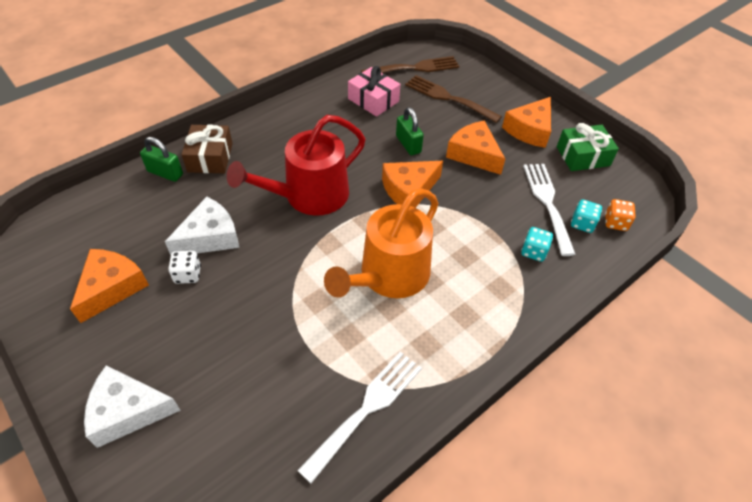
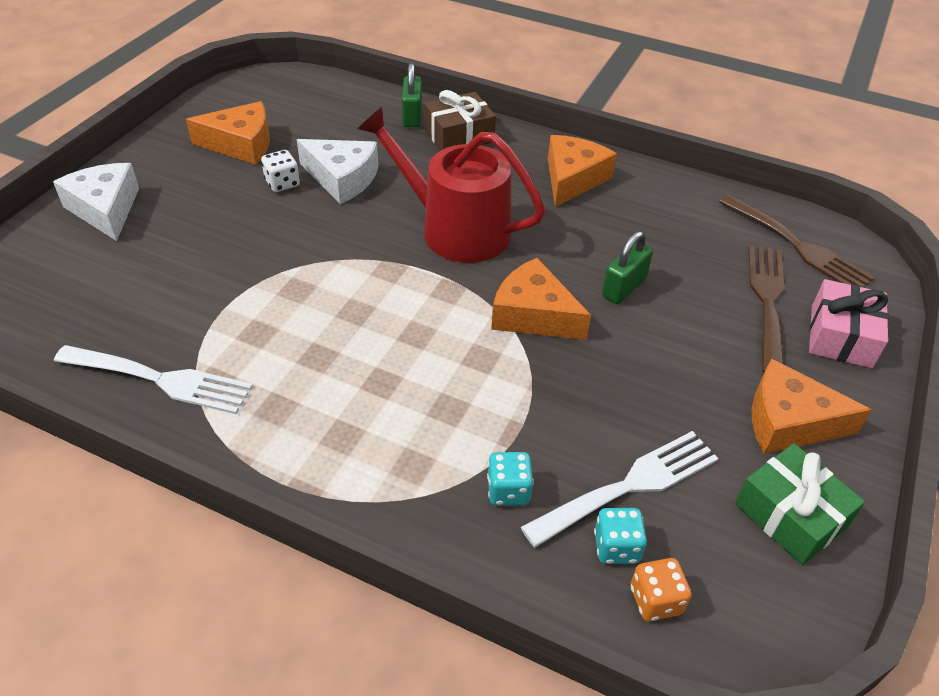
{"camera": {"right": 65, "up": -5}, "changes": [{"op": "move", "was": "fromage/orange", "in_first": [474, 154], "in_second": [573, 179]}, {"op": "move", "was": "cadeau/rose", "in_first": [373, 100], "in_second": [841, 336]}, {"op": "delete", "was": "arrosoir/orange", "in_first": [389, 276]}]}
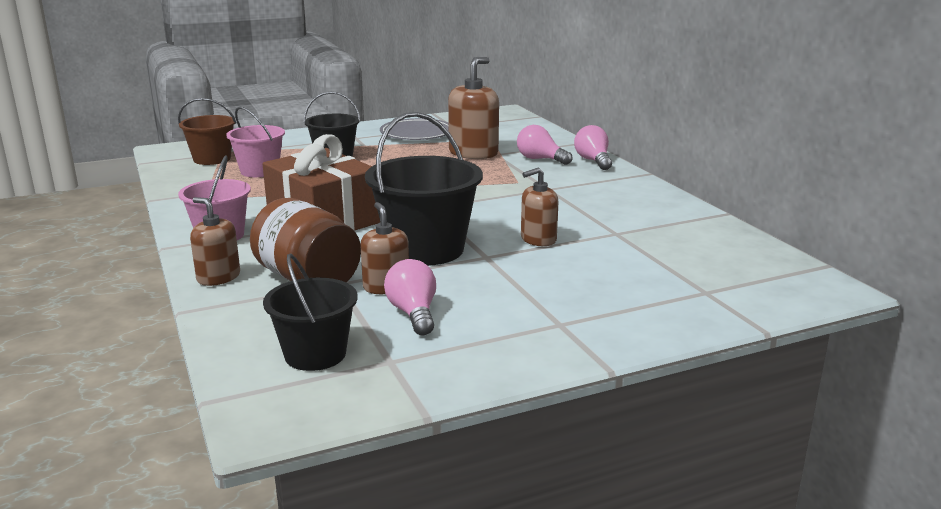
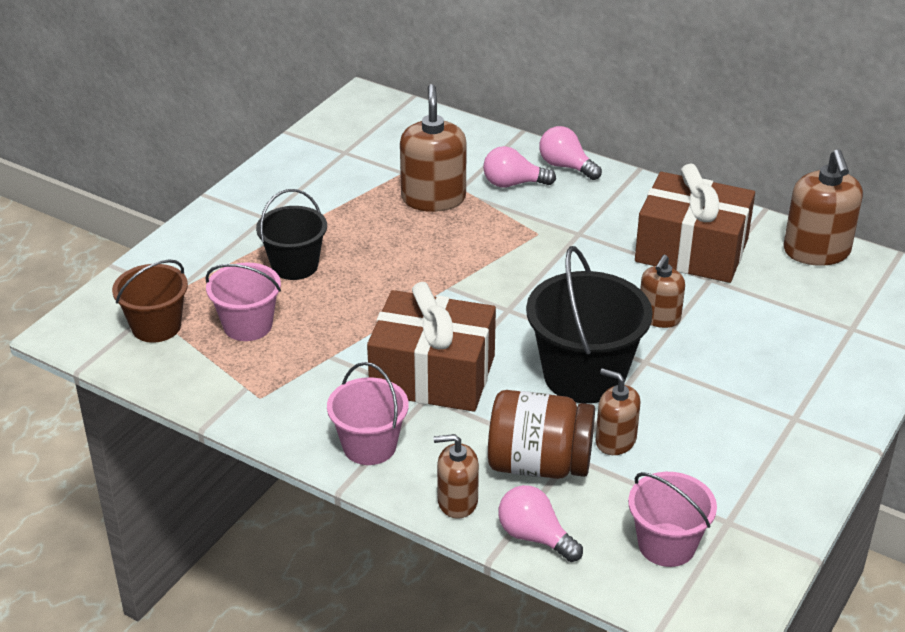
{"camera": {"right": -35, "up": 15}, "changes": [{"op": "move", "was": "ampoule/rose", "in_first": [413, 313], "in_second": [535, 537]}, {"op": "recolor", "was": "seau/noir", "now": "seau/rose", "in_first": [315, 354], "in_second": [667, 545]}, {"op": "insert", "now": "cadeau/marron", "in_second": [691, 250]}, {"op": "insert", "now": "distributeur de savon/marron", "in_second": [816, 251]}, {"op": "delete", "was": "assiette/gris", "in_first": [417, 134]}]}
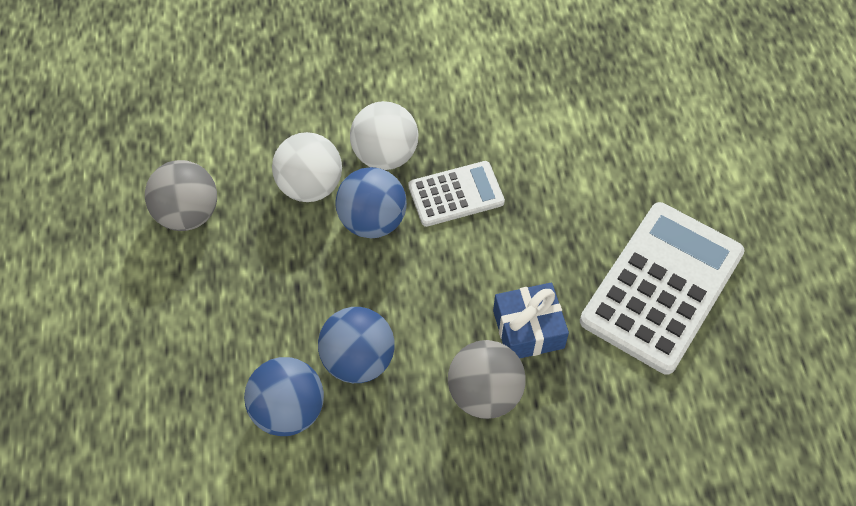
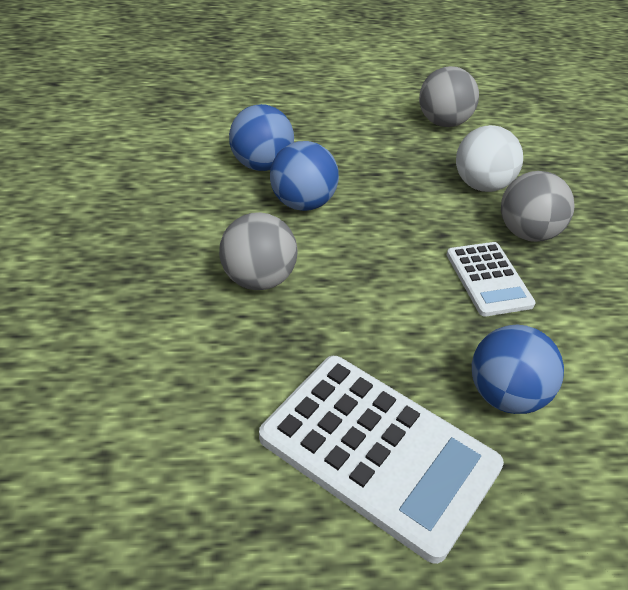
{"camera": {"right": 90, "up": -15}, "changes": [{"op": "move", "was": "balle/bleu", "in_first": [372, 221], "in_second": [505, 395]}, {"op": "recolor", "was": "balle/blanc", "now": "balle/gris", "in_first": [385, 155], "in_second": [527, 233]}, {"op": "delete", "was": "cadeau/bleu", "in_first": [528, 329]}]}
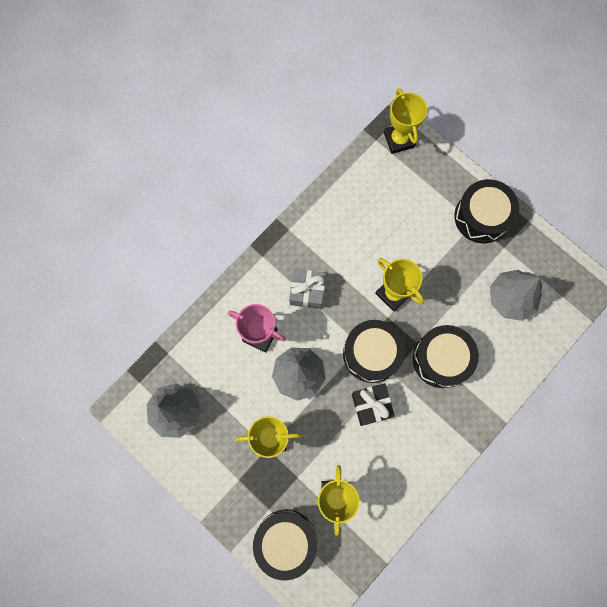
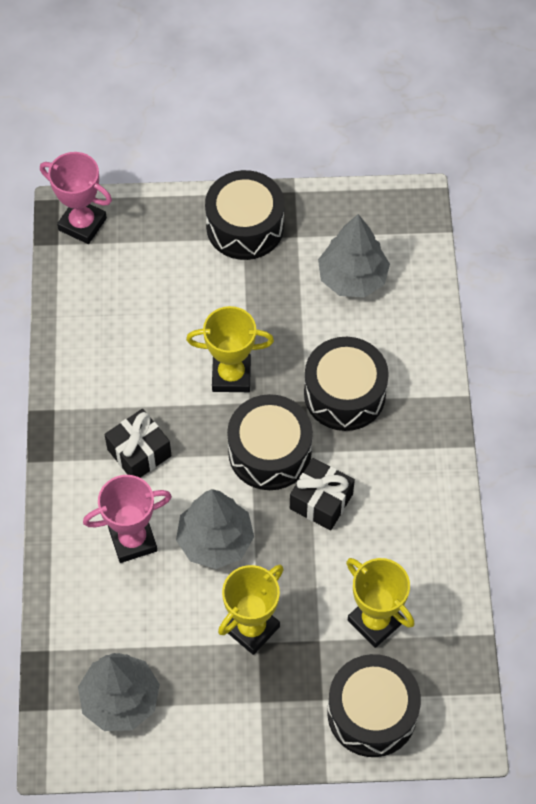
{"camera": {"right": -45, "up": -15}, "changes": [{"op": "recolor", "was": "trophée/jaune", "now": "trophée/rose", "in_first": [399, 140], "in_second": [82, 224]}, {"op": "recolor", "was": "cadeau/gris", "now": "cadeau/noir", "in_first": [307, 292], "in_second": [139, 453]}]}
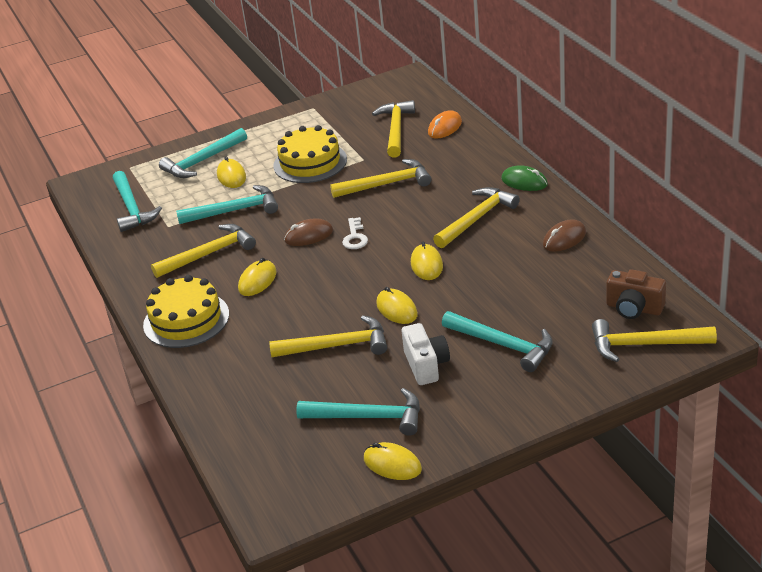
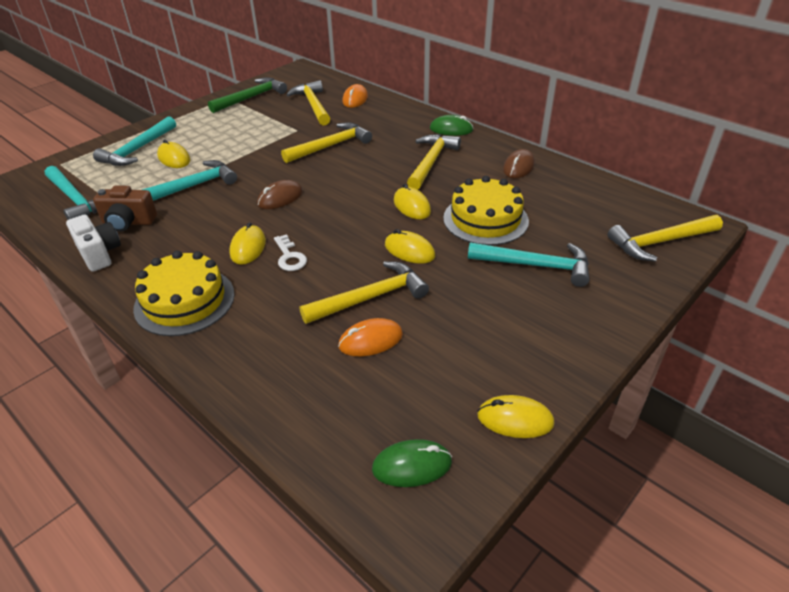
{"camera": {"right": -25, "up": 5}, "changes": [{"op": "move", "was": "appareil photo/blanc", "in_first": [426, 365], "in_second": [99, 254]}, {"op": "move", "was": "appareil photo/marron", "in_first": [634, 308], "in_second": [128, 222]}, {"op": "insert", "now": "marteau/vert", "in_second": [251, 98]}, {"op": "move", "was": "clé/blanc", "in_first": [355, 237], "in_second": [289, 257]}, {"op": "insert", "now": "souris/orange", "in_second": [370, 340]}, {"op": "insert", "now": "souris/vert", "in_second": [412, 466]}, {"op": "move", "was": "gâteau/jaune", "in_first": [310, 162], "in_second": [485, 219]}, {"op": "delete", "was": "marteau/jaune", "in_first": [209, 254]}, {"op": "delete", "was": "marteau/turquoise", "in_first": [368, 417]}]}
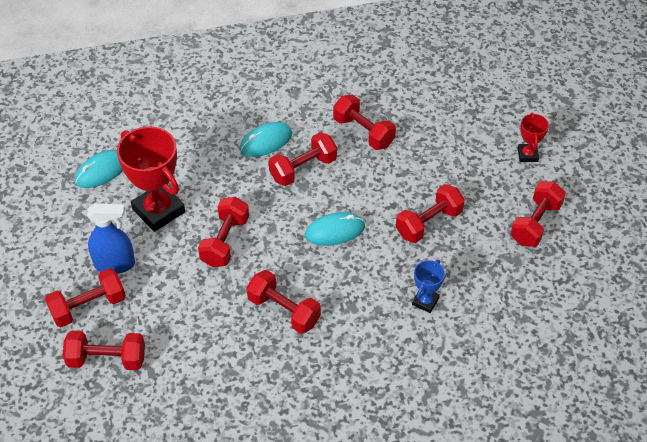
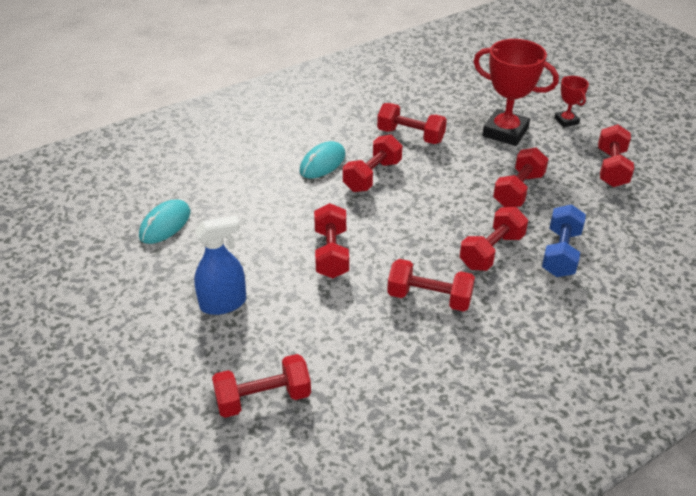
{"camera": {"right": -20, "up": -10}, "changes": [{"op": "move", "was": "haltère/rouge", "in_first": [88, 307], "in_second": [491, 251]}, {"op": "move", "was": "trophée/rouge", "in_first": [158, 211], "in_second": [505, 132]}, {"op": "replace", "was": "trophée/bleu", "now": "haltère/bleu", "in_first": [425, 301], "in_second": [560, 253]}, {"op": "delete", "was": "souris/turquoise", "in_first": [334, 231]}]}
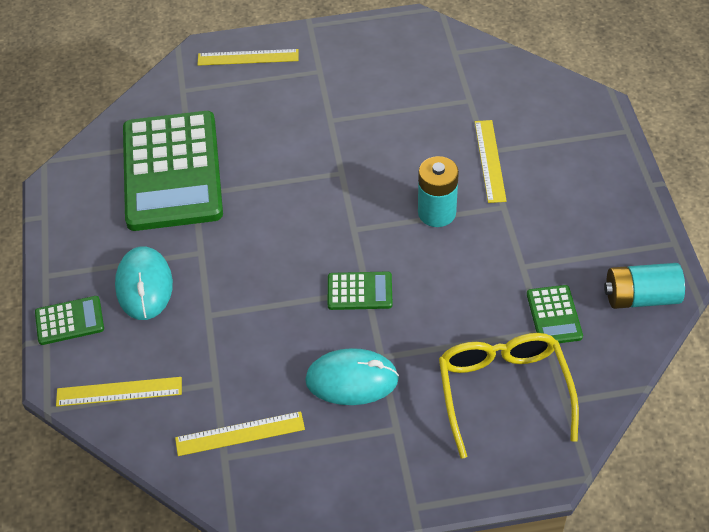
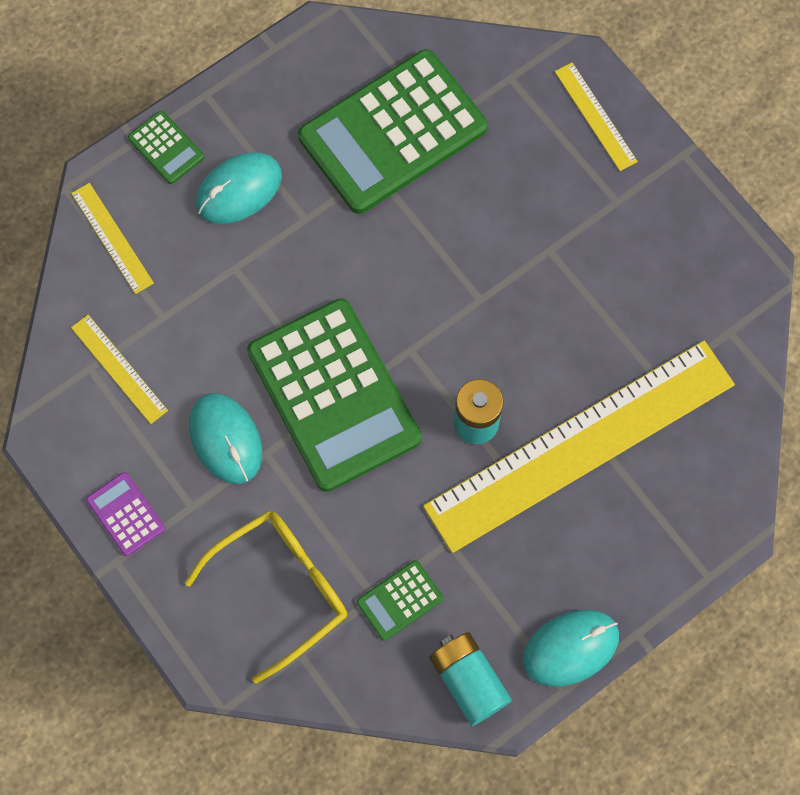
{"camera": {"right": 60, "up": 20}, "changes": [{"op": "insert", "now": "calculatrice/violet", "in_second": [125, 514]}, {"op": "resize", "was": "calculatrice/vert", "in_first": [359, 291], "in_second": [334, 395], "ratio": 2.38}, {"op": "resize", "was": "règle/jaune", "in_first": [490, 160], "in_second": [580, 445], "ratio": 2.5}, {"op": "insert", "now": "souris/turquoise", "in_second": [570, 648]}]}
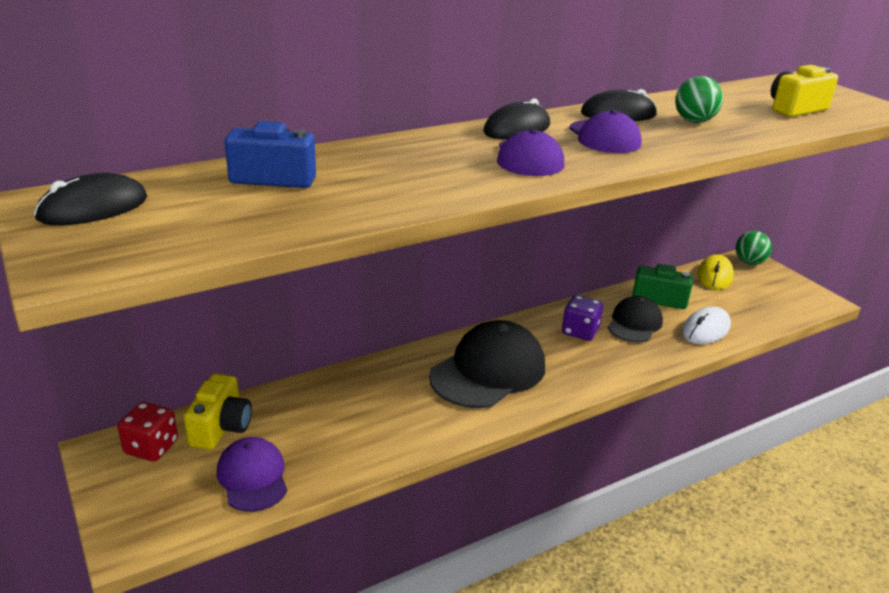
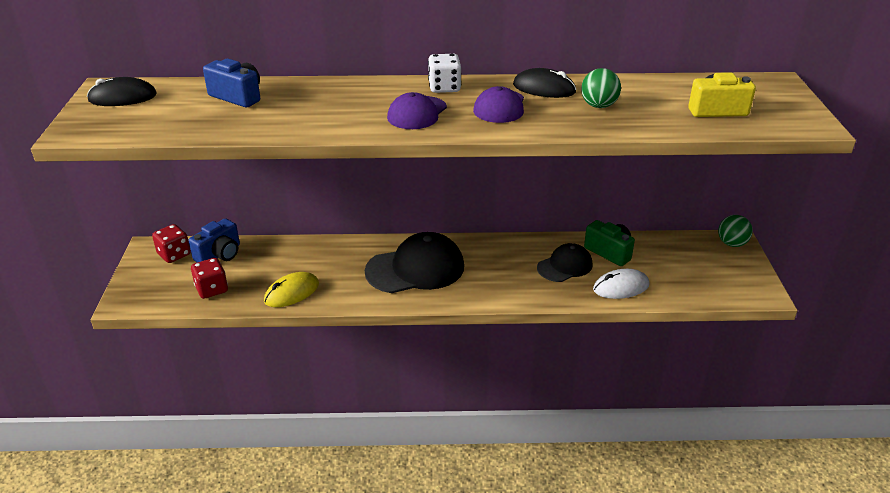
{"camera": {"right": 30, "up": 5}, "changes": [{"op": "recolor", "was": "appareil photo/jaune", "now": "appareil photo/bleu", "in_first": [221, 427], "in_second": [219, 254]}, {"op": "replace", "was": "casquette/violet", "now": "dé/rouge", "in_first": [253, 477], "in_second": [212, 289]}, {"op": "move", "was": "souris/jaune", "in_first": [715, 276], "in_second": [292, 292]}, {"op": "replace", "was": "souris/noir", "now": "dé/blanc", "in_first": [517, 128], "in_second": [444, 88]}, {"op": "delete", "was": "dé/violet", "in_first": [580, 331]}]}
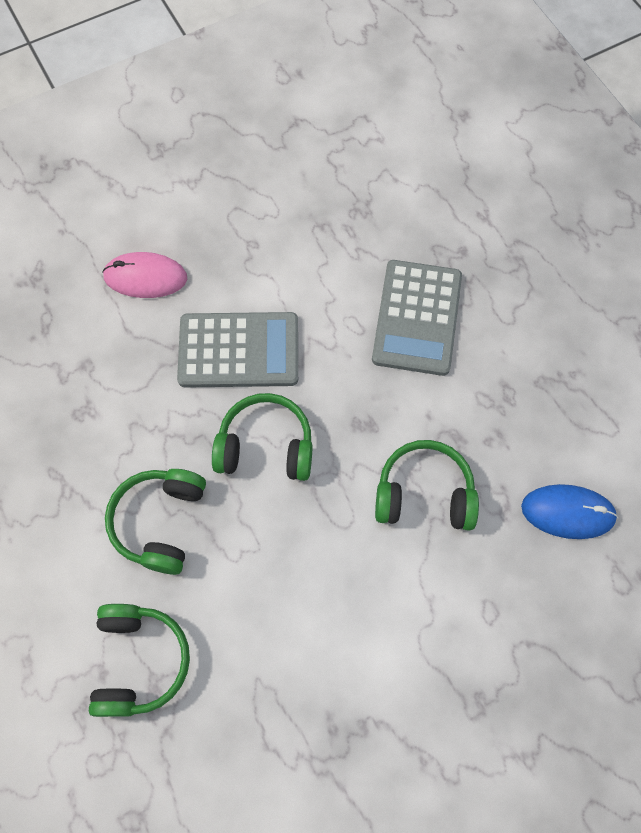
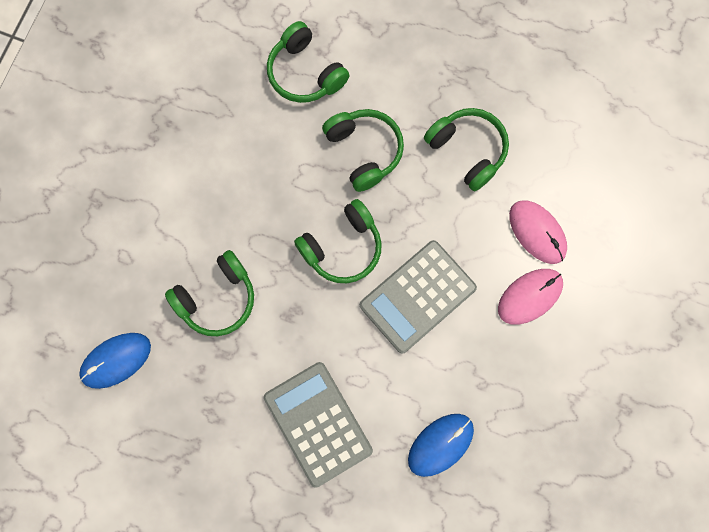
{"camera": {"right": 140, "up": 10}, "changes": [{"op": "insert", "now": "souris/bleu", "in_second": [440, 444]}, {"op": "insert", "now": "casque audio/vert", "in_second": [467, 150]}, {"op": "insert", "now": "souris/rose", "in_second": [537, 232]}]}
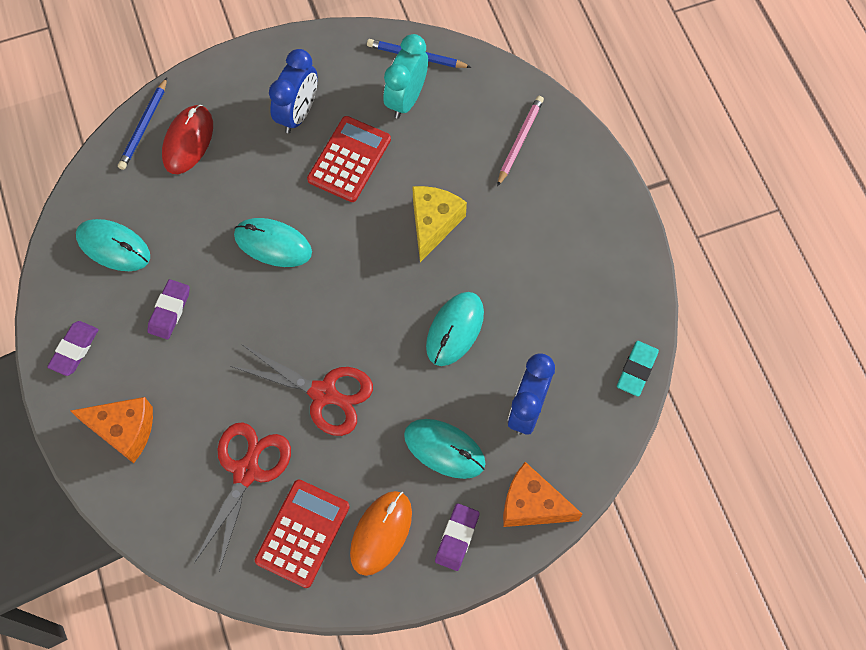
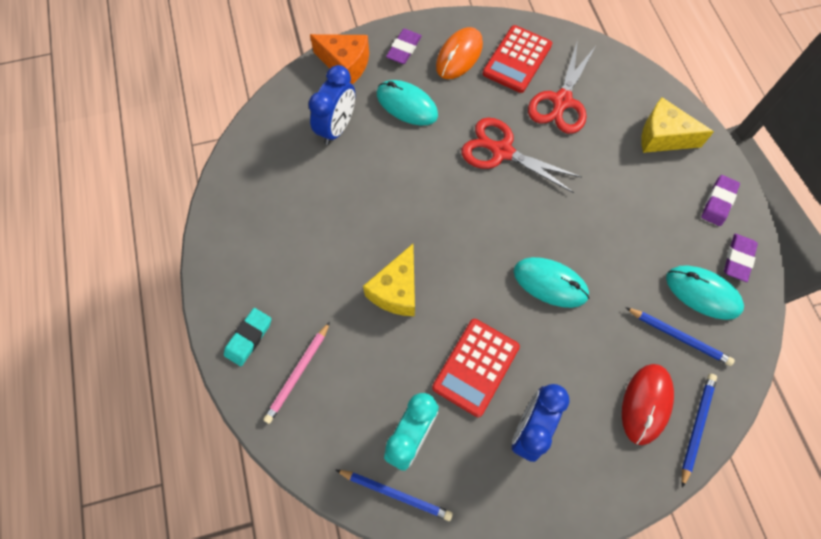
{"camera": {"right": -175, "up": 0}, "changes": [{"op": "move", "was": "gomme/turquoise", "in_first": [636, 370], "in_second": [248, 338]}, {"op": "insert", "now": "crayon/bleu", "in_second": [679, 337]}, {"op": "recolor", "was": "fromage/orange", "now": "fromage/jaune", "in_first": [124, 430], "in_second": [663, 137]}, {"op": "move", "was": "gomme/violet", "in_first": [169, 311], "in_second": [738, 259]}, {"op": "delete", "was": "souris/turquoise", "in_first": [455, 329]}]}
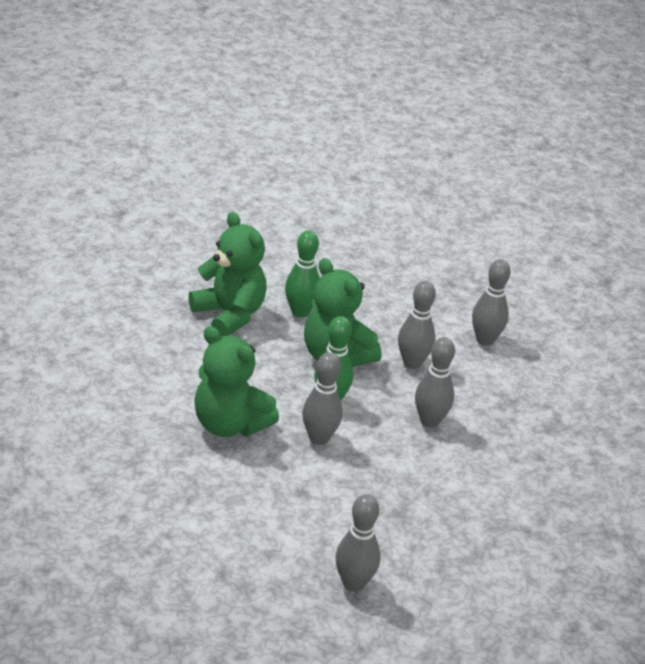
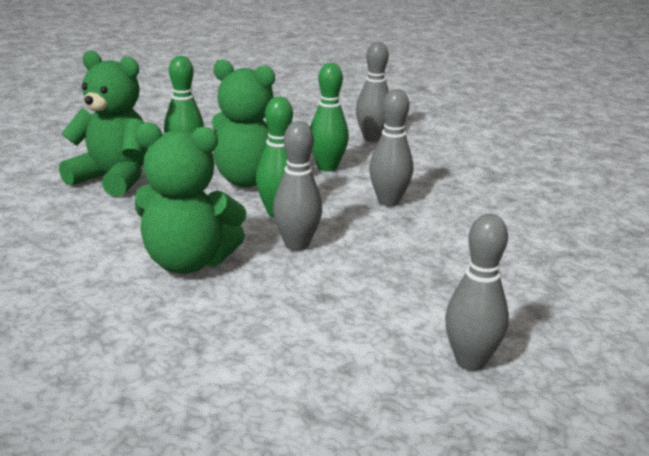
{"camera": {"right": -25, "up": -10}, "changes": [{"op": "recolor", "was": "quille/gris", "now": "quille/vert", "in_first": [412, 363], "in_second": [327, 167]}]}
